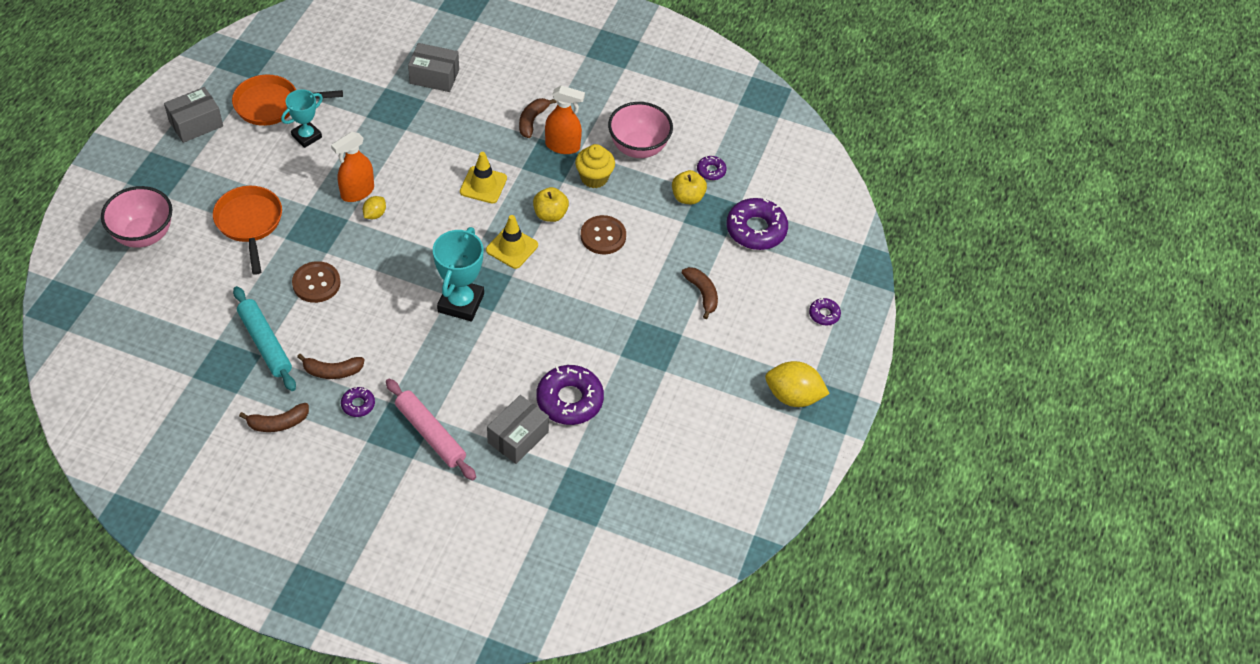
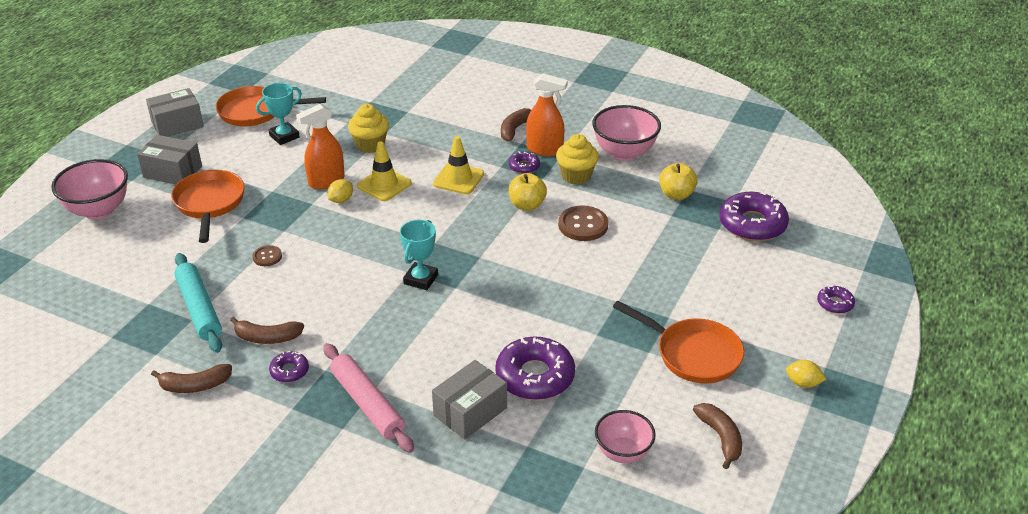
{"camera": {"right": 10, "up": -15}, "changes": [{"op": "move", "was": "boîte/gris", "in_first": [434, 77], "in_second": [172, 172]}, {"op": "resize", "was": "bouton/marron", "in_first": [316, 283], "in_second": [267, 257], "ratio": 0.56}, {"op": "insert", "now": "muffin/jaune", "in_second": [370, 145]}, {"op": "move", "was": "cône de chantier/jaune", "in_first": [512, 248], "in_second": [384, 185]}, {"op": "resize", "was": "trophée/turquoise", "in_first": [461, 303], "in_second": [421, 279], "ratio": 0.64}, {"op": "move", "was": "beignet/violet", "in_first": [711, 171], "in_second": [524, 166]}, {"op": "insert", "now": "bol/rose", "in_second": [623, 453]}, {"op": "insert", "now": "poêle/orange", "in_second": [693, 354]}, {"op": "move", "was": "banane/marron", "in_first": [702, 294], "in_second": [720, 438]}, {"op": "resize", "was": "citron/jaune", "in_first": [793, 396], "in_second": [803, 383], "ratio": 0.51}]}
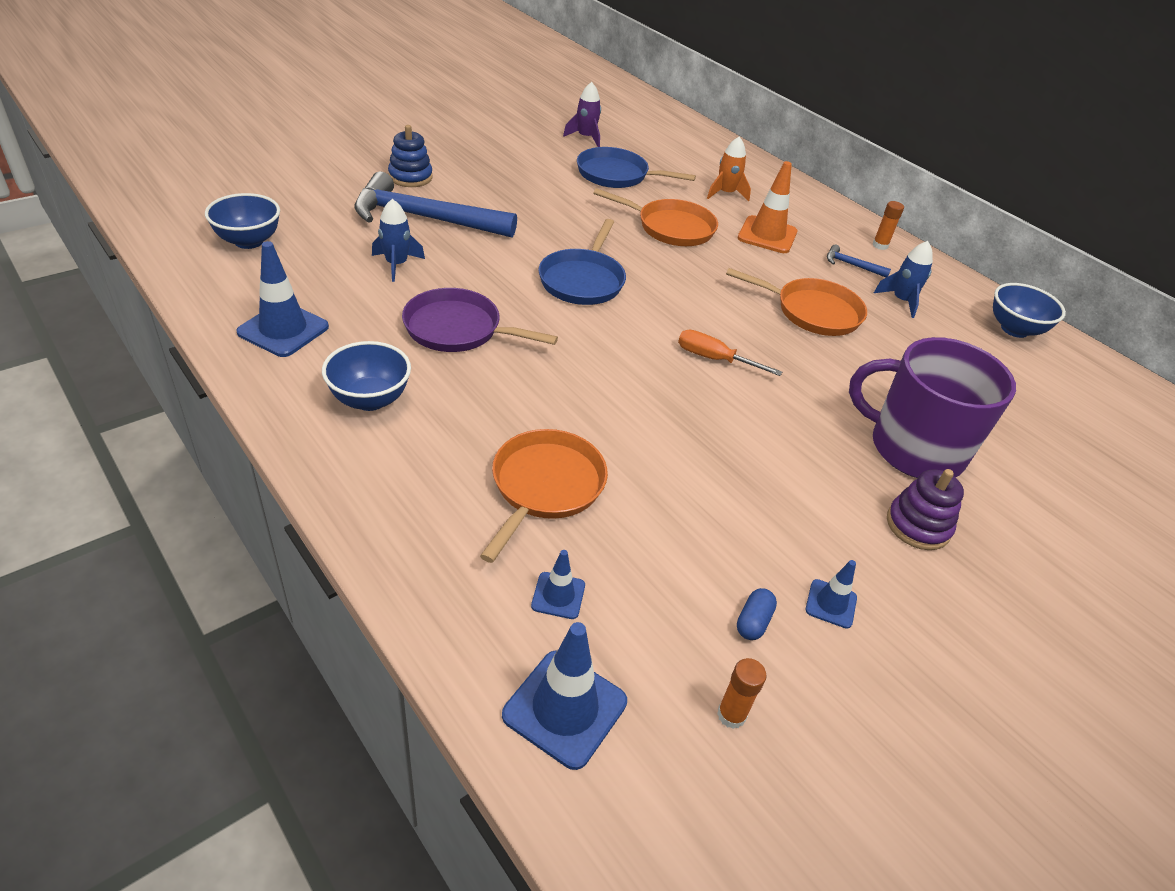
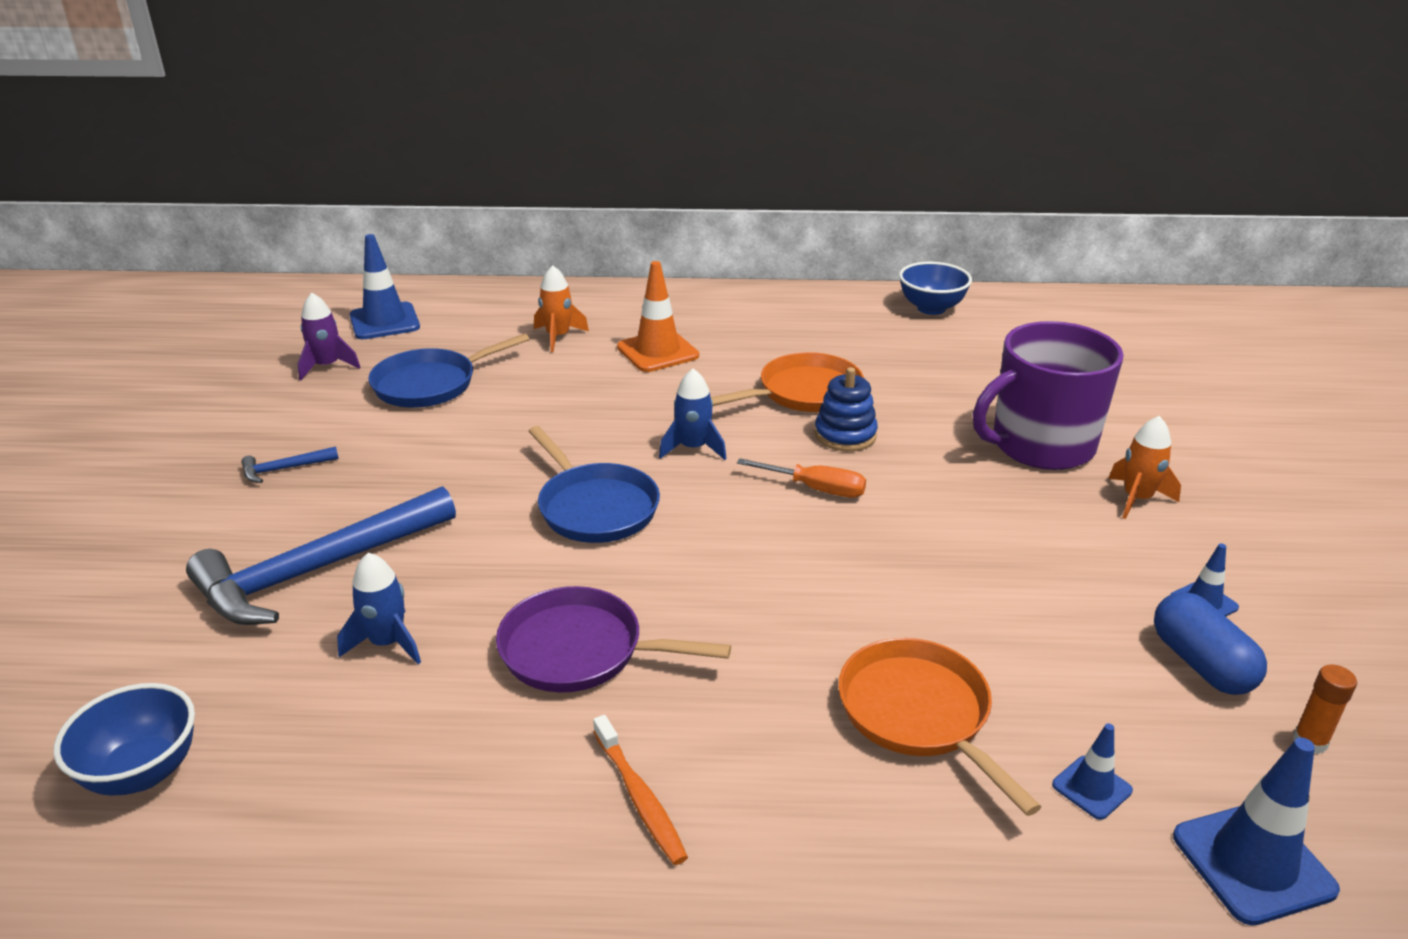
{"camera": {"right": -45, "up": -10}, "changes": [{"op": "move", "was": "marteau/bleu", "in_first": [851, 265], "in_second": [284, 469]}, {"op": "move", "was": "cône de chantier/bleu", "in_first": [283, 330], "in_second": [384, 321]}, {"op": "rotate", "was": "poêle/violet", "in_first": [458, 329], "in_second": [580, 650], "clockwise": 45}, {"op": "replace", "was": "bol/bleu", "now": "brosse à dents/orange", "in_first": [370, 399], "in_second": [640, 797]}, {"op": "move", "was": "fusée/bleu", "in_first": [901, 301], "in_second": [693, 448]}, {"op": "rotate", "was": "tournevis/orange", "in_first": [713, 359], "in_second": [817, 489], "clockwise": -135}, {"op": "move", "was": "jouet à empiler/bleu", "in_first": [410, 177], "in_second": [845, 435]}, {"op": "replace", "was": "jouet à empiler/violet", "now": "fusée/orange", "in_first": [918, 525], "in_second": [1137, 499]}, {"op": "resize", "was": "gélule/bleu", "in_first": [753, 622], "in_second": [1201, 663], "ratio": 1.86}, {"op": "delete", "was": "poêle/orange", "in_first": [671, 228]}, {"op": "delete", "was": "bâton de colle/orange", "in_first": [880, 245]}]}
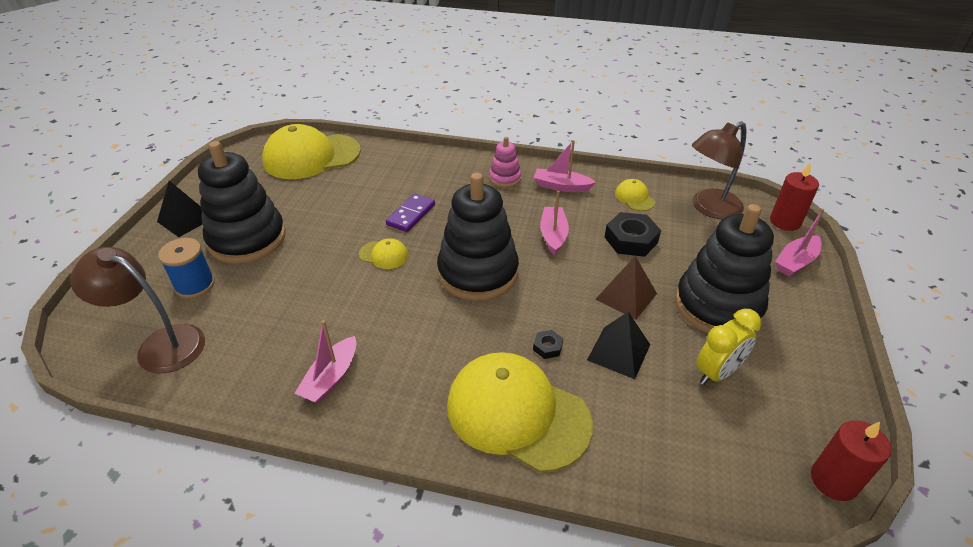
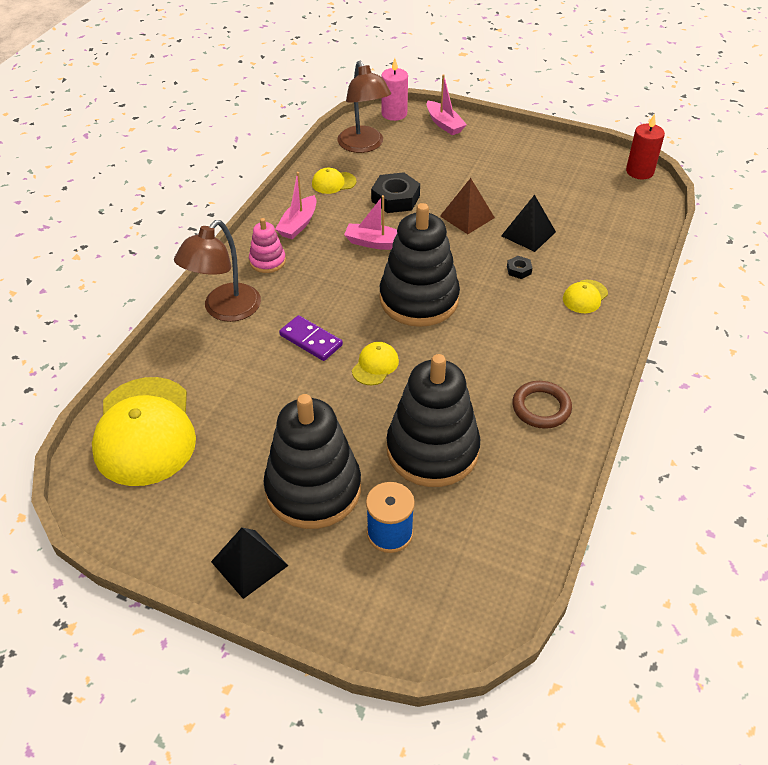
{"camera": {"right": -80, "up": 5}, "changes": [{"op": "move", "was": "lampe/marron", "in_first": [160, 344], "in_second": [225, 310]}, {"op": "recolor", "was": "bougie/rouge", "now": "bougie/rose", "in_first": [785, 222], "in_second": [394, 114]}, {"op": "move", "was": "jouet à empiler/noir", "in_first": [717, 306], "in_second": [432, 450]}, {"op": "replace", "was": "bateau/rose", "now": "anneau/marron", "in_first": [331, 378], "in_second": [541, 408]}, {"op": "resize", "was": "casquette/jaune", "in_first": [517, 413], "in_second": [585, 297], "ratio": 0.43}, {"op": "delete", "was": "réveil/jaune", "in_first": [717, 373]}]}
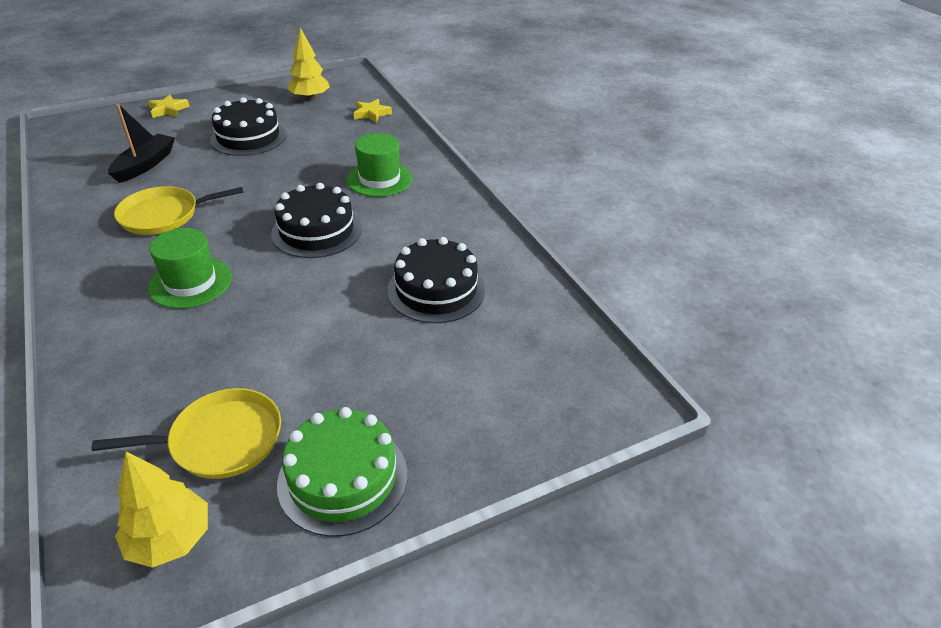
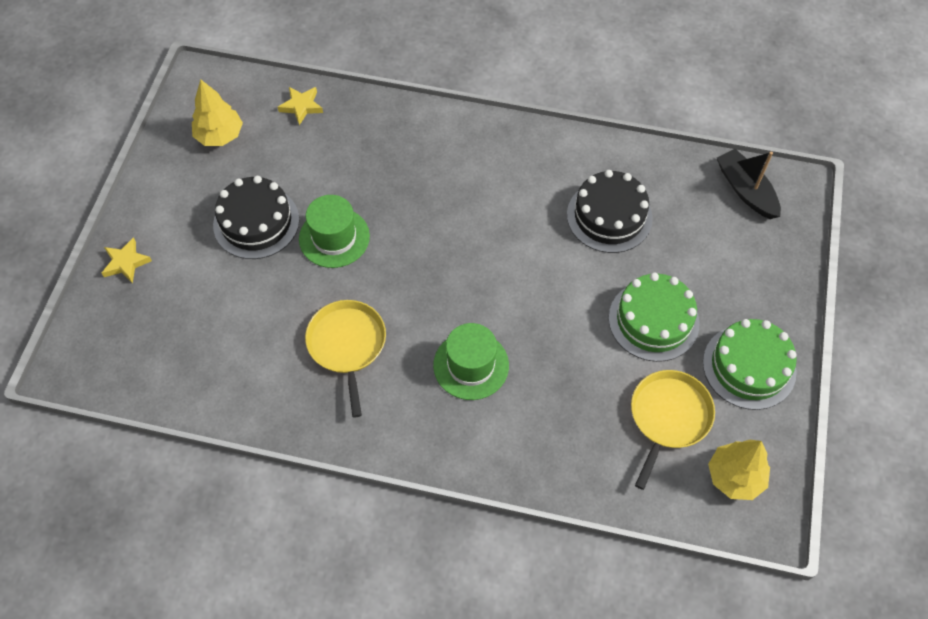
{"camera": {"right": -50, "up": 20}, "changes": [{"op": "move", "was": "chapeau/vert", "in_first": [379, 179], "in_second": [334, 237]}, {"op": "rotate", "was": "poêle/jaune", "in_first": [164, 215], "in_second": [347, 345], "clockwise": 150}, {"op": "insert", "now": "gâteau/vert", "in_second": [653, 320]}, {"op": "move", "was": "bateau/noir", "in_first": [145, 165], "in_second": [746, 190]}, {"op": "delete", "was": "gâteau/noir", "in_first": [316, 231]}]}
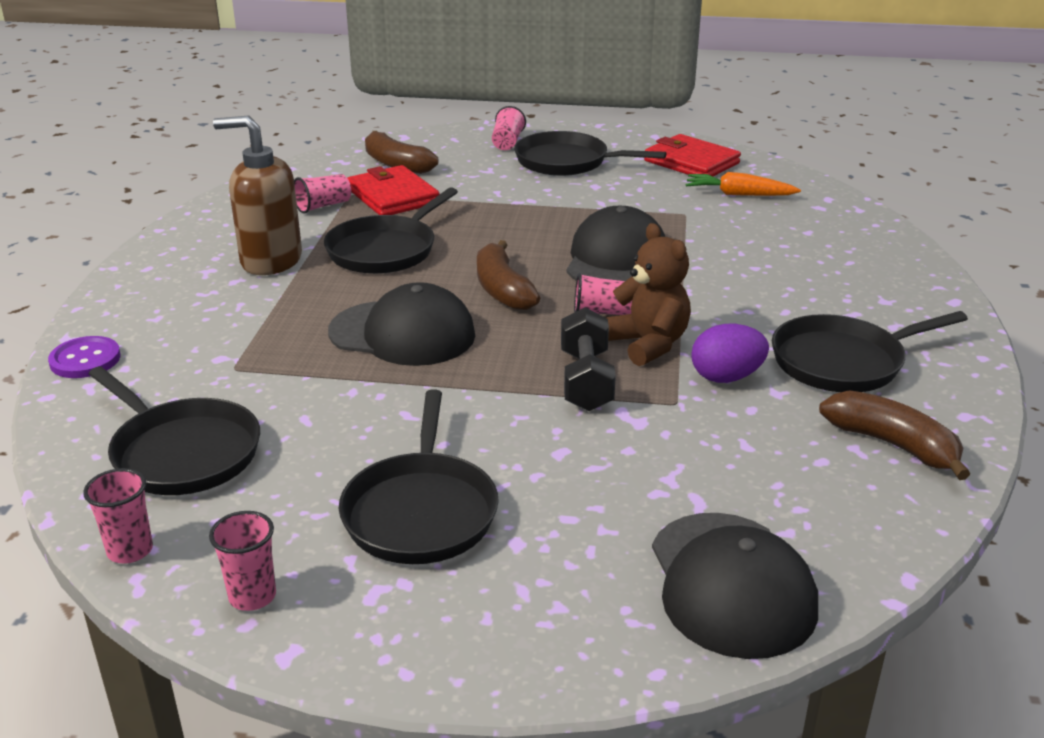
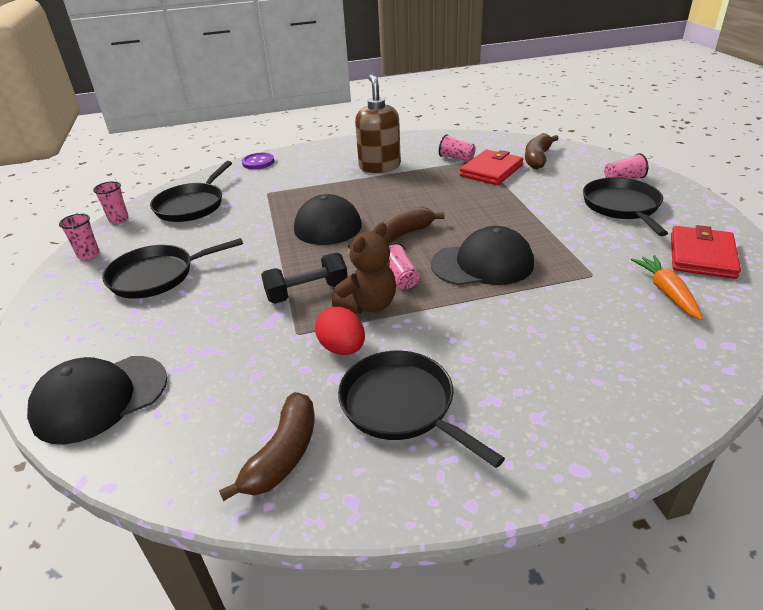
{"camera": {"right": 70, "up": 5}, "changes": [{"op": "recolor", "was": "œuf/violet", "now": "œuf/rouge", "in_first": [726, 377], "in_second": [342, 348]}, {"op": "delete", "was": "poêle/noir", "in_first": [385, 250]}]}
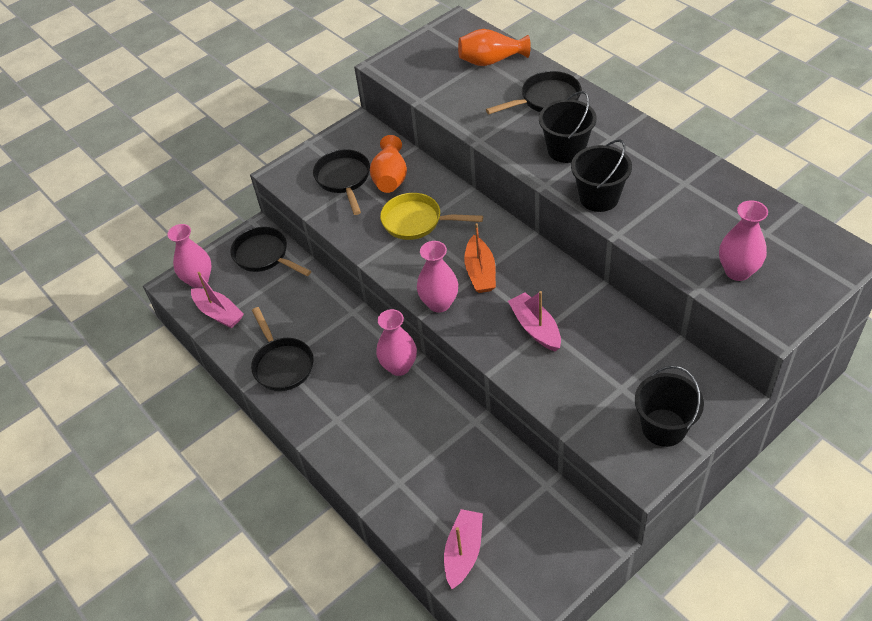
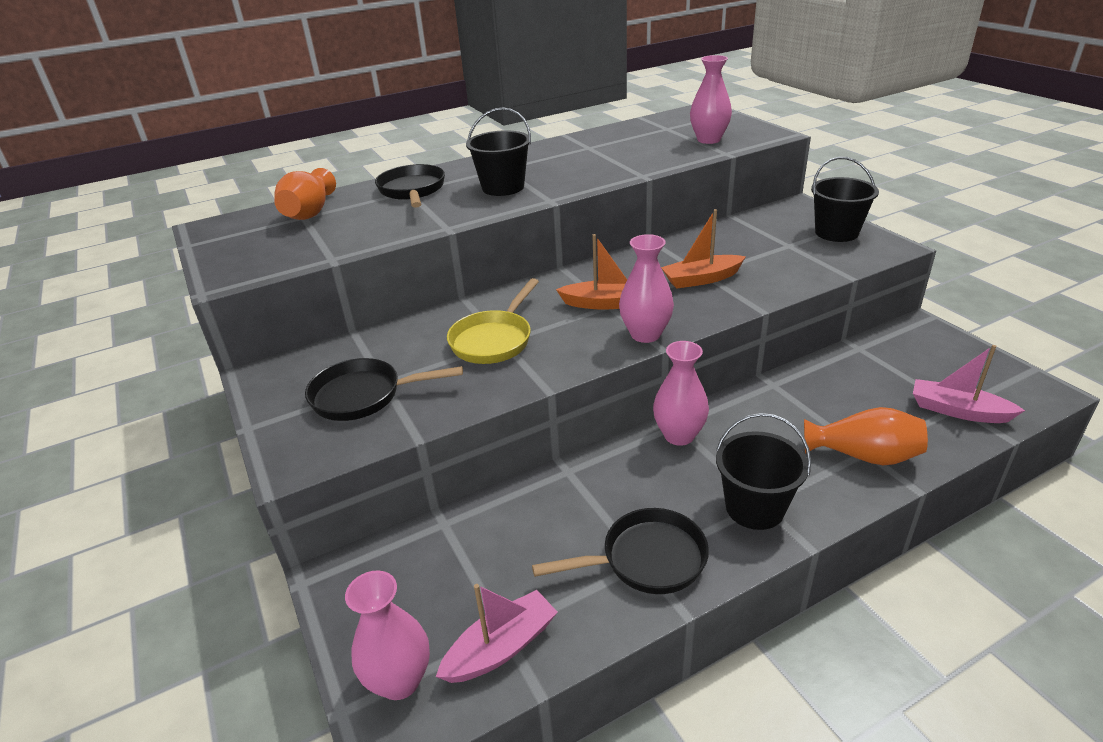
{"camera": {"right": -80, "up": -15}, "changes": [{"op": "recolor", "was": "bateau/rose", "now": "bateau/orange", "in_first": [535, 328], "in_second": [701, 279]}, {"op": "move", "was": "seau/noir", "in_first": [599, 197], "in_second": [754, 508]}, {"op": "move", "was": "vase/orange", "in_first": [390, 178], "in_second": [863, 456]}, {"op": "delete", "was": "poêle/noir", "in_first": [264, 256]}]}
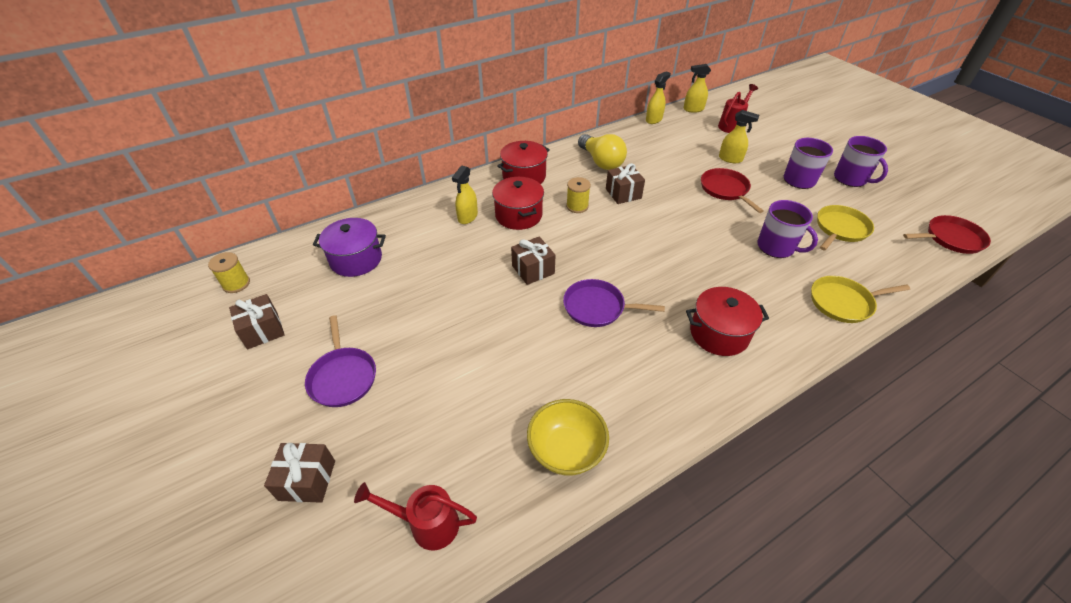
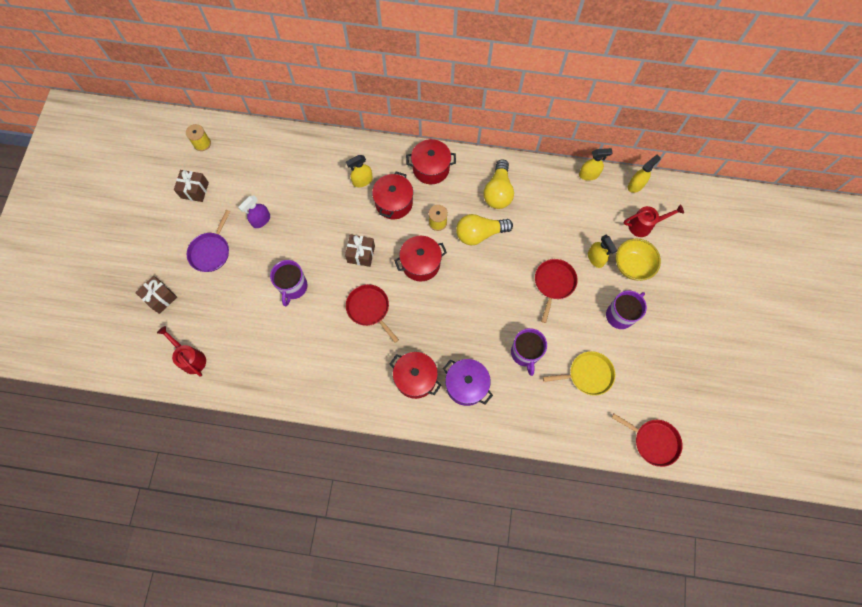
{"camera": {"right": 40, "up": 25}, "changes": [{"op": "insert", "now": "vaporisateur/violet", "in_second": [261, 220]}, {"op": "move", "was": "tasse/violet", "in_first": [851, 179], "in_second": [293, 287]}, {"op": "recolor", "was": "poêle/violet", "now": "poêle/rouge", "in_first": [597, 307], "in_second": [369, 308]}, {"op": "insert", "now": "marmite/rouge", "in_second": [420, 263]}, {"op": "move", "was": "marmite/violet", "in_first": [356, 259], "in_second": [466, 385]}, {"op": "replace", "was": "cadeau/marron", "now": "ampoule/jaune", "in_first": [623, 193], "in_second": [480, 234]}, {"op": "move", "was": "bol/jaune", "in_first": [566, 450], "in_second": [632, 265]}, {"op": "rotate", "was": "vaporisateur/jaune", "in_first": [693, 109], "in_second": [636, 185], "clockwise": 105}, {"op": "delete", "was": "poêle/jaune", "in_first": [843, 302]}]}
